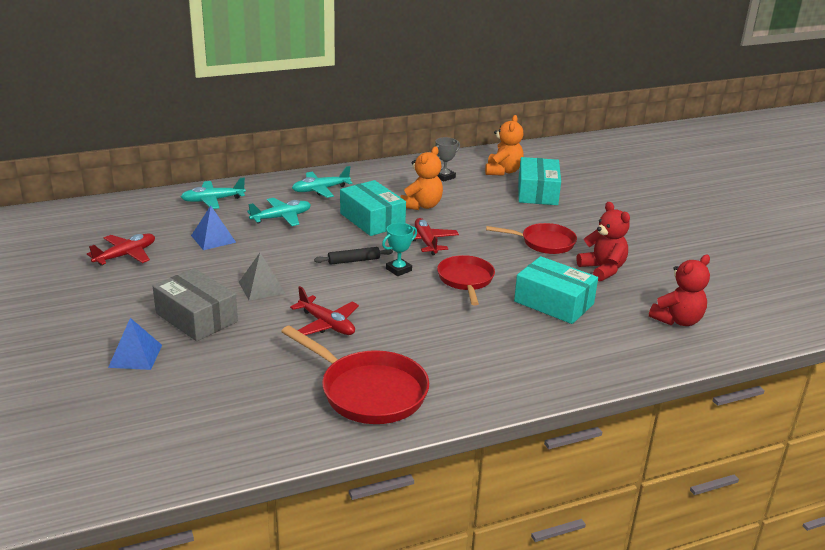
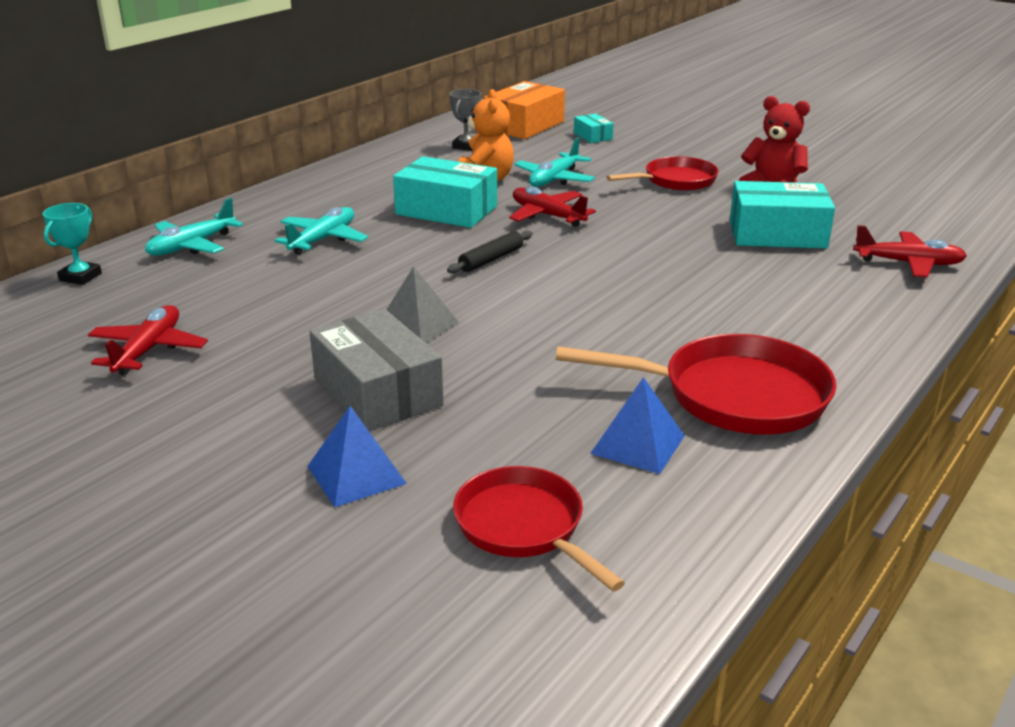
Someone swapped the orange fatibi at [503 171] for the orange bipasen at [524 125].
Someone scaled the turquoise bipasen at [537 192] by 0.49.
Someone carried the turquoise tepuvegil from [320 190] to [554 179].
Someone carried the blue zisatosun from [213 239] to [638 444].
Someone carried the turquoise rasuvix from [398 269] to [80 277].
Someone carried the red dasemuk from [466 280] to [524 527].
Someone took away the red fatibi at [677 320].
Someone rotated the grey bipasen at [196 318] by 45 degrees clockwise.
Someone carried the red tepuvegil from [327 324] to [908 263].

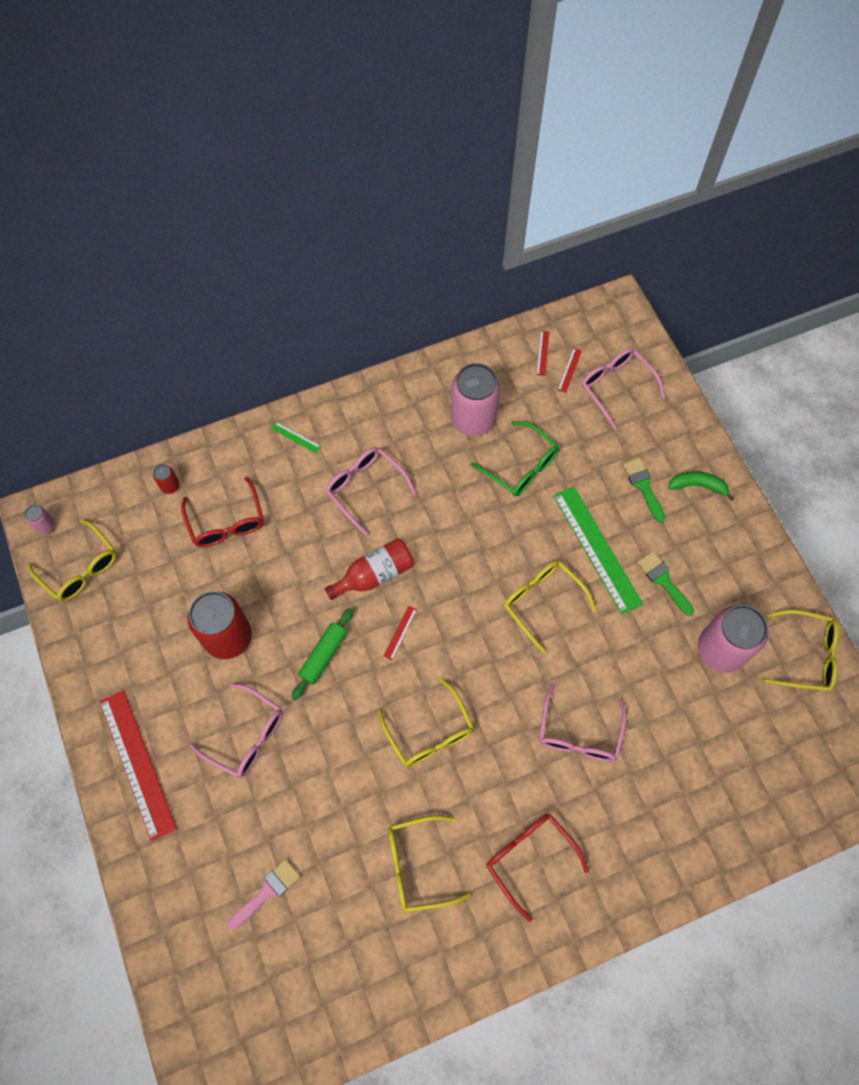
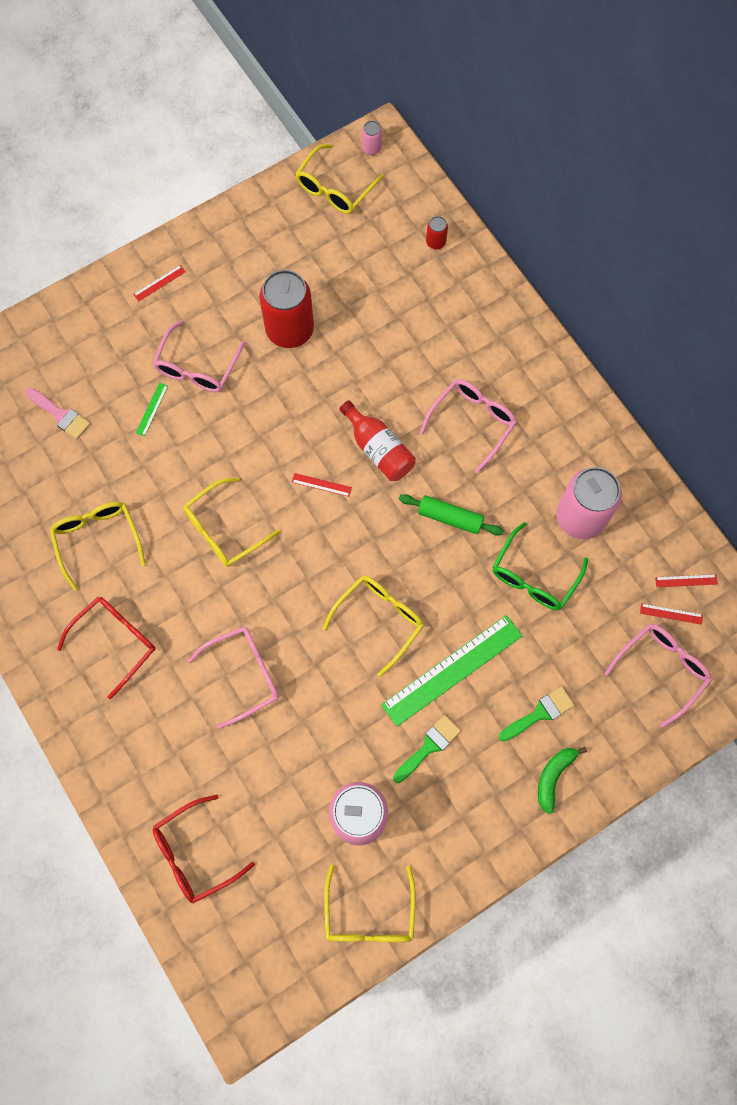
Someone carried the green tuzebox from [296 437] to [151 409].
Someone rotated the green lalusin at [698 486] by 150 degrees counterclockwise.
Someone carried the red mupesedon from [226 522] to [194 854].
Someone carried the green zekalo from [323 655] to [450 518].
Someone rotated the pink mupesedon at [579 733] by 150 degrees clockwise.
Someone scaled the red tuzebox at [137 763] by 0.40.

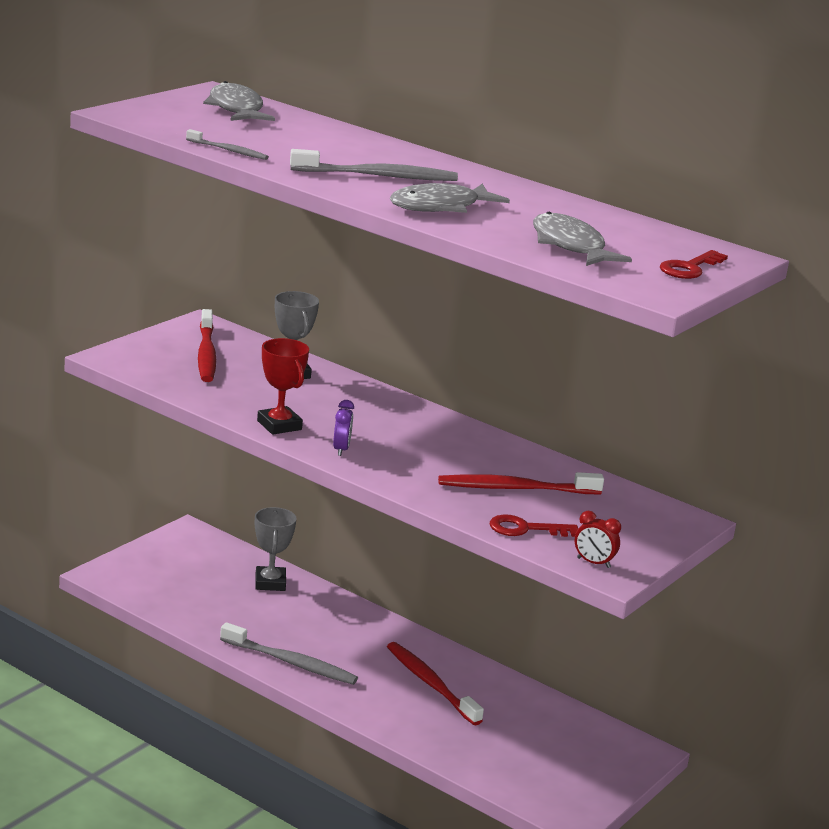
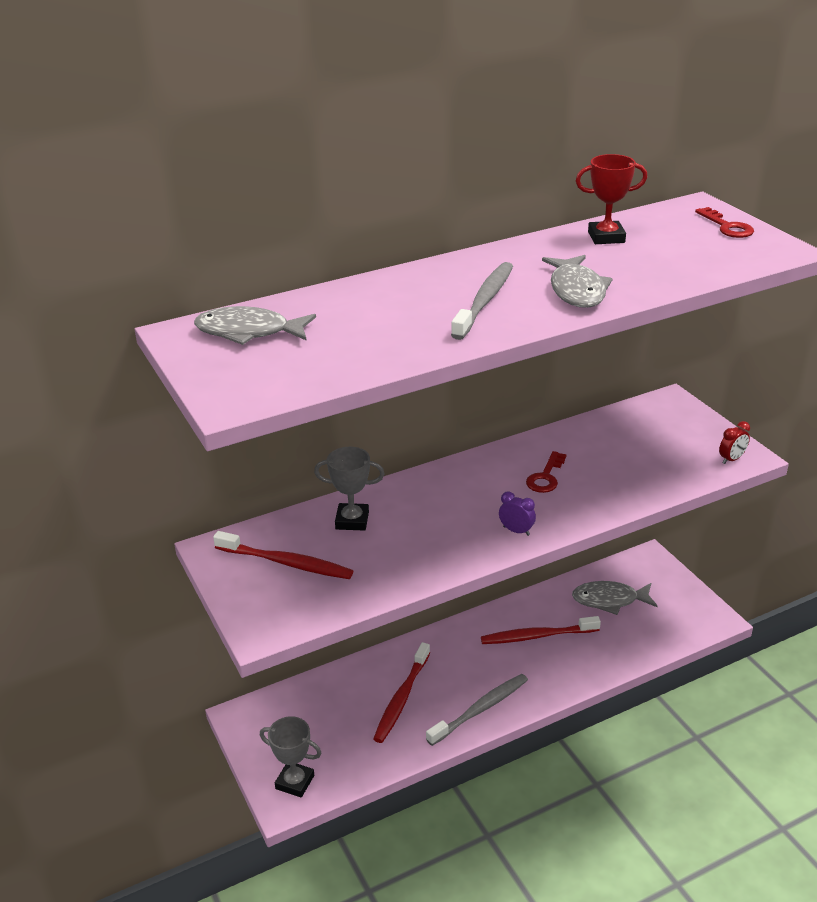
Someone took away the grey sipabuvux at [228 150].
Someone carried the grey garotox from [570 246] to [609 600].
Someone carried the red rasuvix from [279 425] to [606 237].
Someone carried the red sipabuvux from [516 489] to [402 698].
Someone carried the grey rasuvix from [270 583] to [295 782].
Someone carried the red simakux from [525 529] to [546 477].

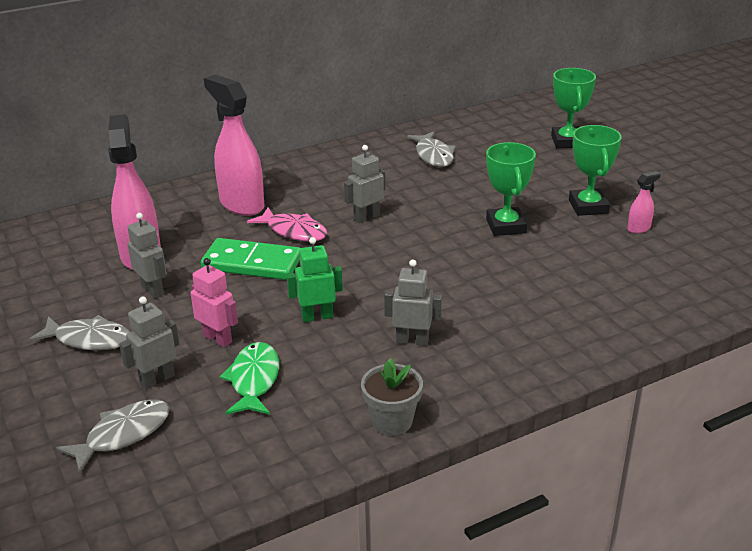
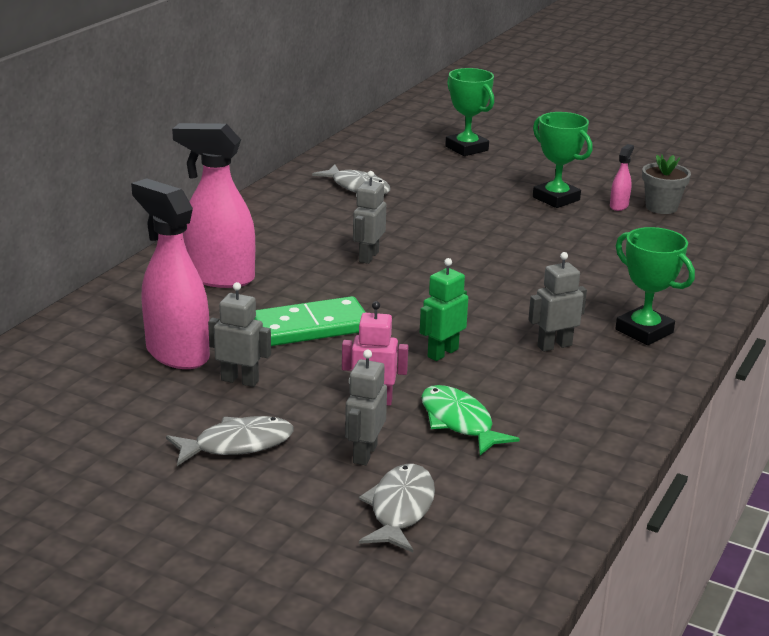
Someone carried the green rasuvix from [505 226] to [644 331].
Someone took away the pink garotox at [294 231].
Someone carried the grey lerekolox from [392 421] to [661 207].

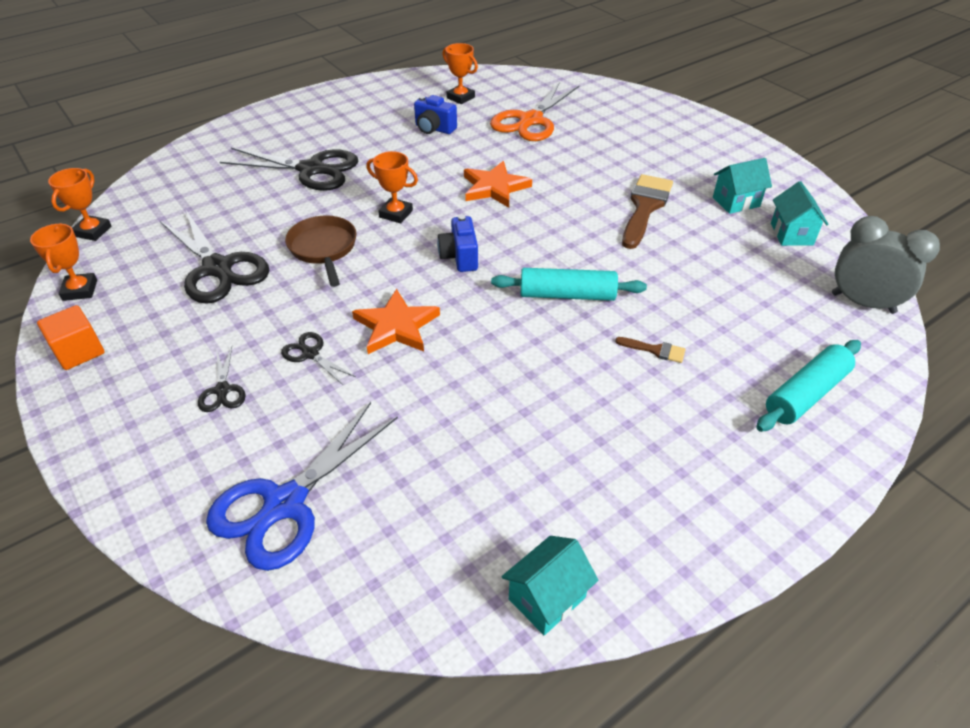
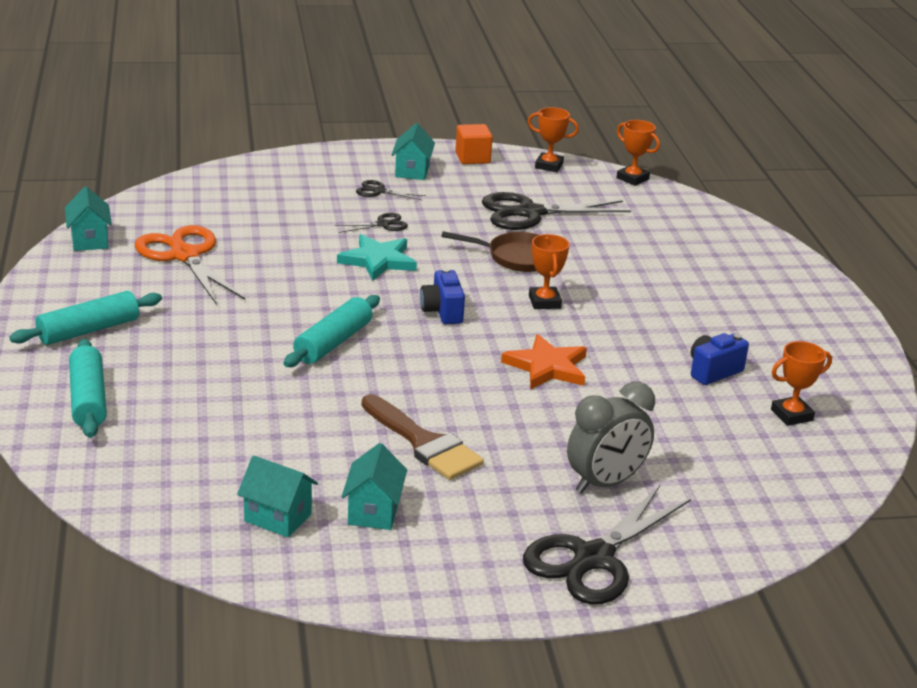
Someone carried the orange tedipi from [531 120] to [185 256].
Someone carried the black tedipi from [311 170] to [593 558].
Someone rotated the orange rasuvix at [396 214] by 60 degrees counterclockwise.
Someone rotated the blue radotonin at [459 257] by 120 degrees counterclockwise.
Someone carried the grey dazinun from [862 303] to [605 483].
Someone repainted the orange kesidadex at [396 326], which became the turquoise kesidadex at [378 261].
Someone took away the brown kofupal at [655 350].
Someone took away the blue tedipi at [285 504].
Someone put down the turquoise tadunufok at [412 171].
Someone put down the turquoise zekalo at [88 330].

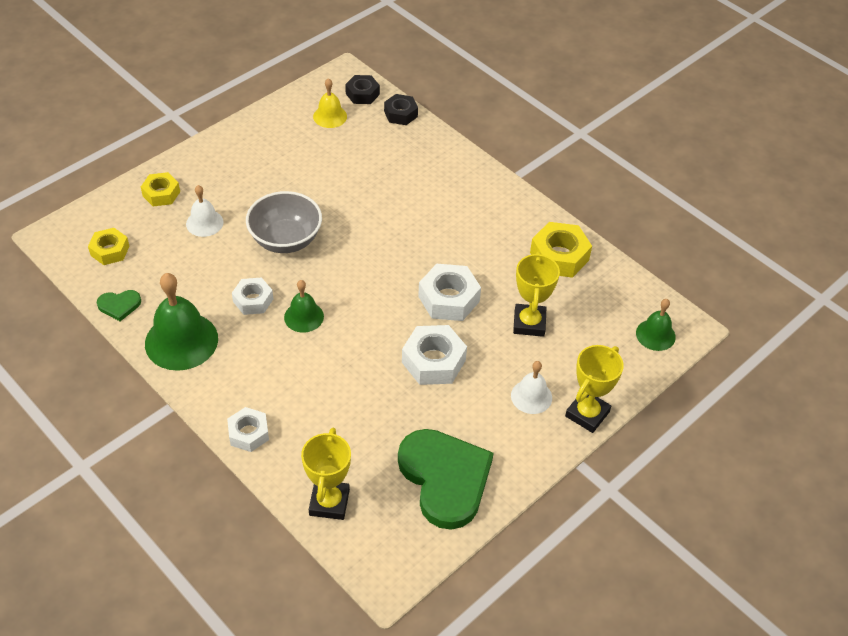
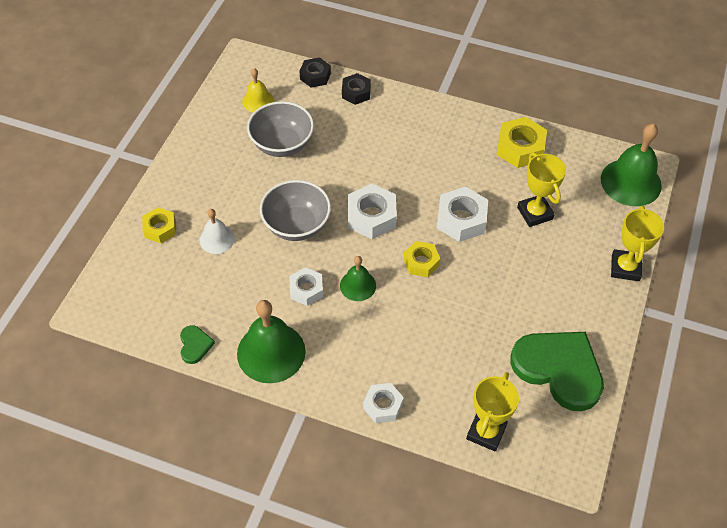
Someone carried the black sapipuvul from [362 94] to [356 92].
Someone carried the yellow sapipuvul from [110 250] to [421 262].
Someone rotated the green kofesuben at [119 305] by 60 degrees counterclockwise.
Someone scaled the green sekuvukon at [655 335] by 1.79.
Someone carried the white sapipuvul from [433 361] to [371 217].
Someone took away the white sekuvukon at [531 396].
Someone rotated the yellow rasuvix at [329 502] by 45 degrees clockwise.
Someone put down the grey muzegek at [282 144].

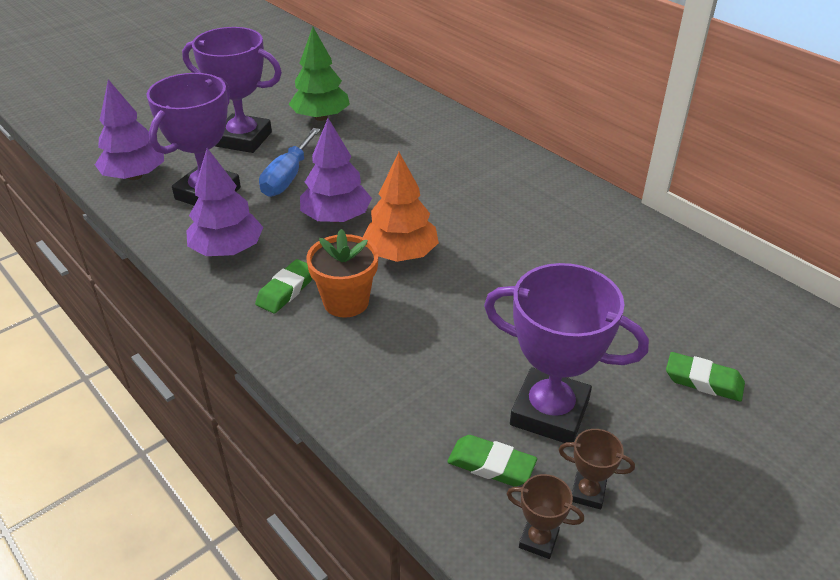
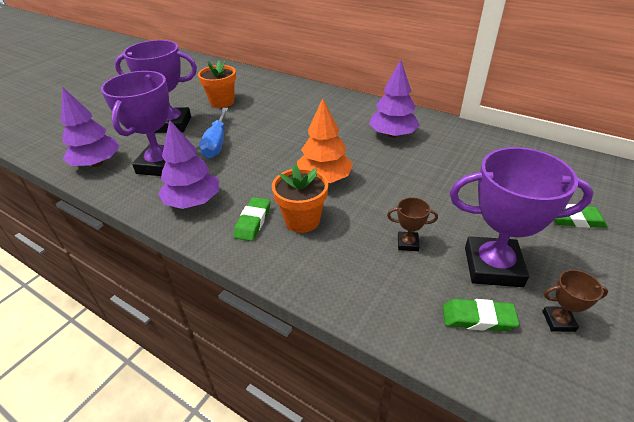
Someone swapped the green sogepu at [321 117] for the orange lerekolox at [222 102].
Someone carried the purple sogepu from [336 217] to [392 135].
Someone carried the brown rasuvix from [538 540] to [407 243].

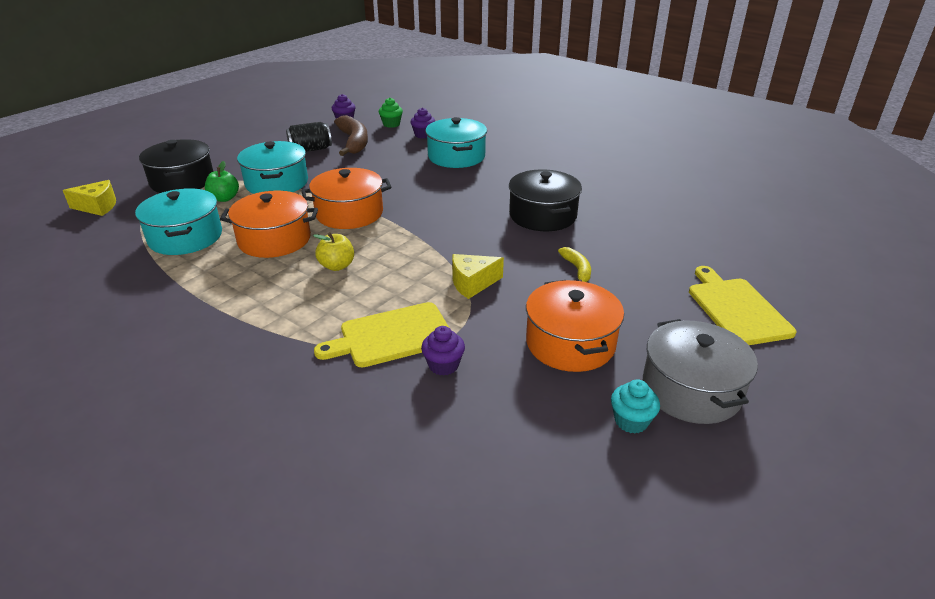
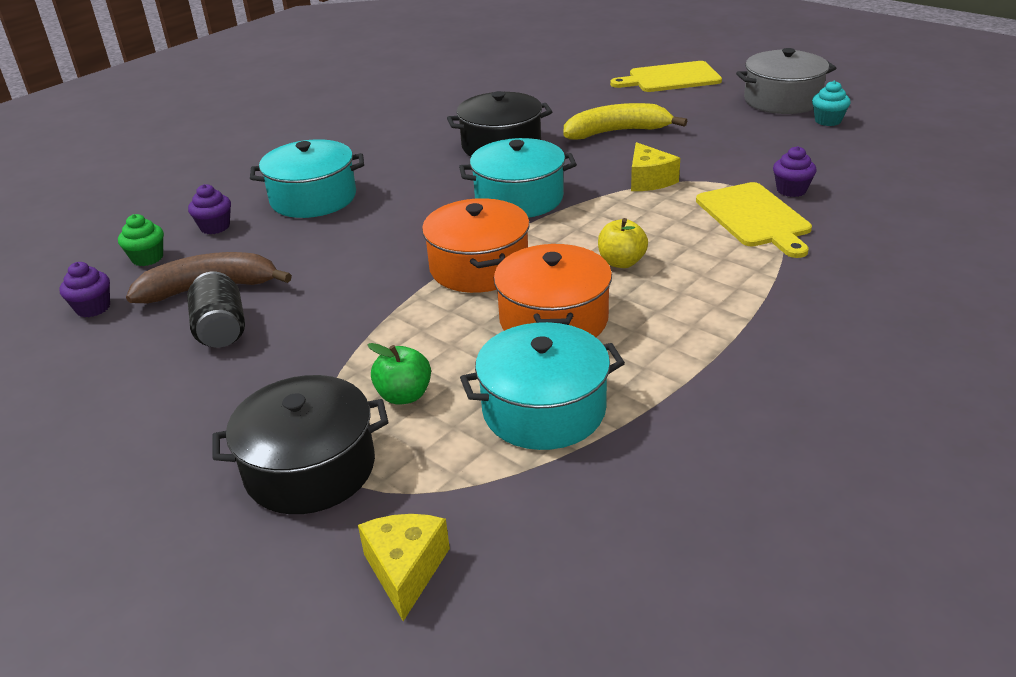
Someone carried the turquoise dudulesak from [276 183] to [519 198].
Someone scaled the yellow lalusin at [577 270] by 1.85.
Someone took away the orange dudulesak at [570 343].

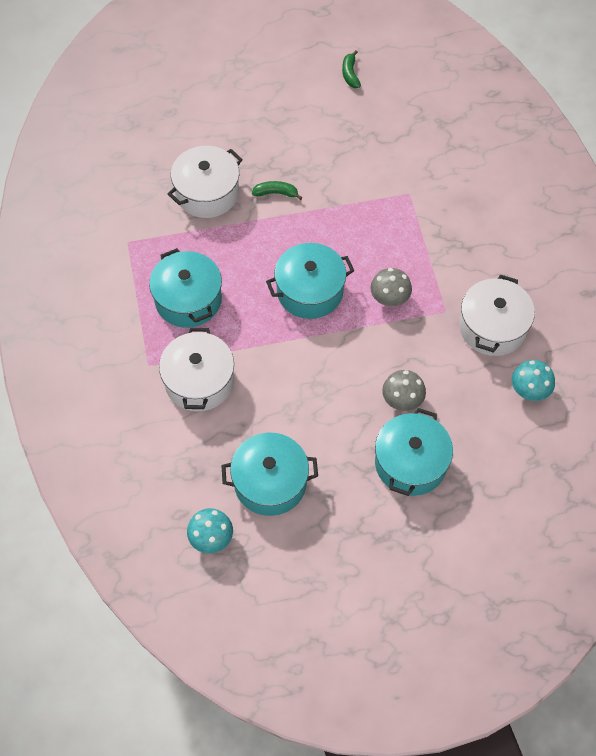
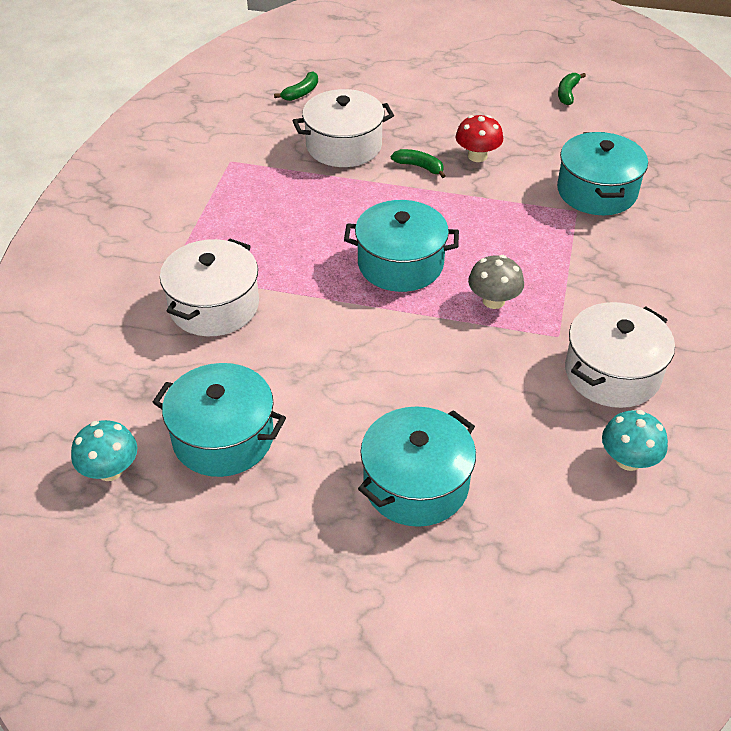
Someone carried the turquoise dudulesak from [188 300] to [596 191].
Someone took away the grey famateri at [402 400].
Someone put down the green lalusin at [301 93].
Someone put down the red famateri at [477 156].

